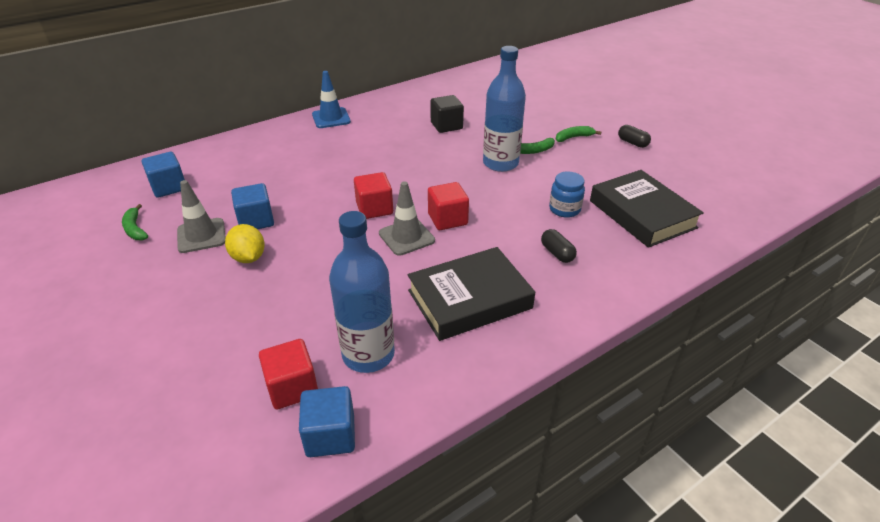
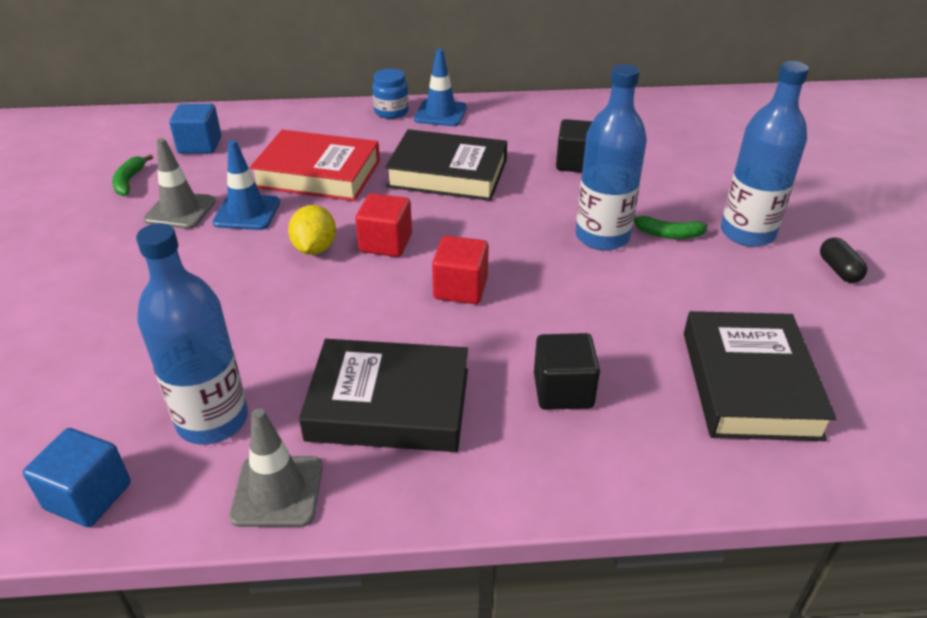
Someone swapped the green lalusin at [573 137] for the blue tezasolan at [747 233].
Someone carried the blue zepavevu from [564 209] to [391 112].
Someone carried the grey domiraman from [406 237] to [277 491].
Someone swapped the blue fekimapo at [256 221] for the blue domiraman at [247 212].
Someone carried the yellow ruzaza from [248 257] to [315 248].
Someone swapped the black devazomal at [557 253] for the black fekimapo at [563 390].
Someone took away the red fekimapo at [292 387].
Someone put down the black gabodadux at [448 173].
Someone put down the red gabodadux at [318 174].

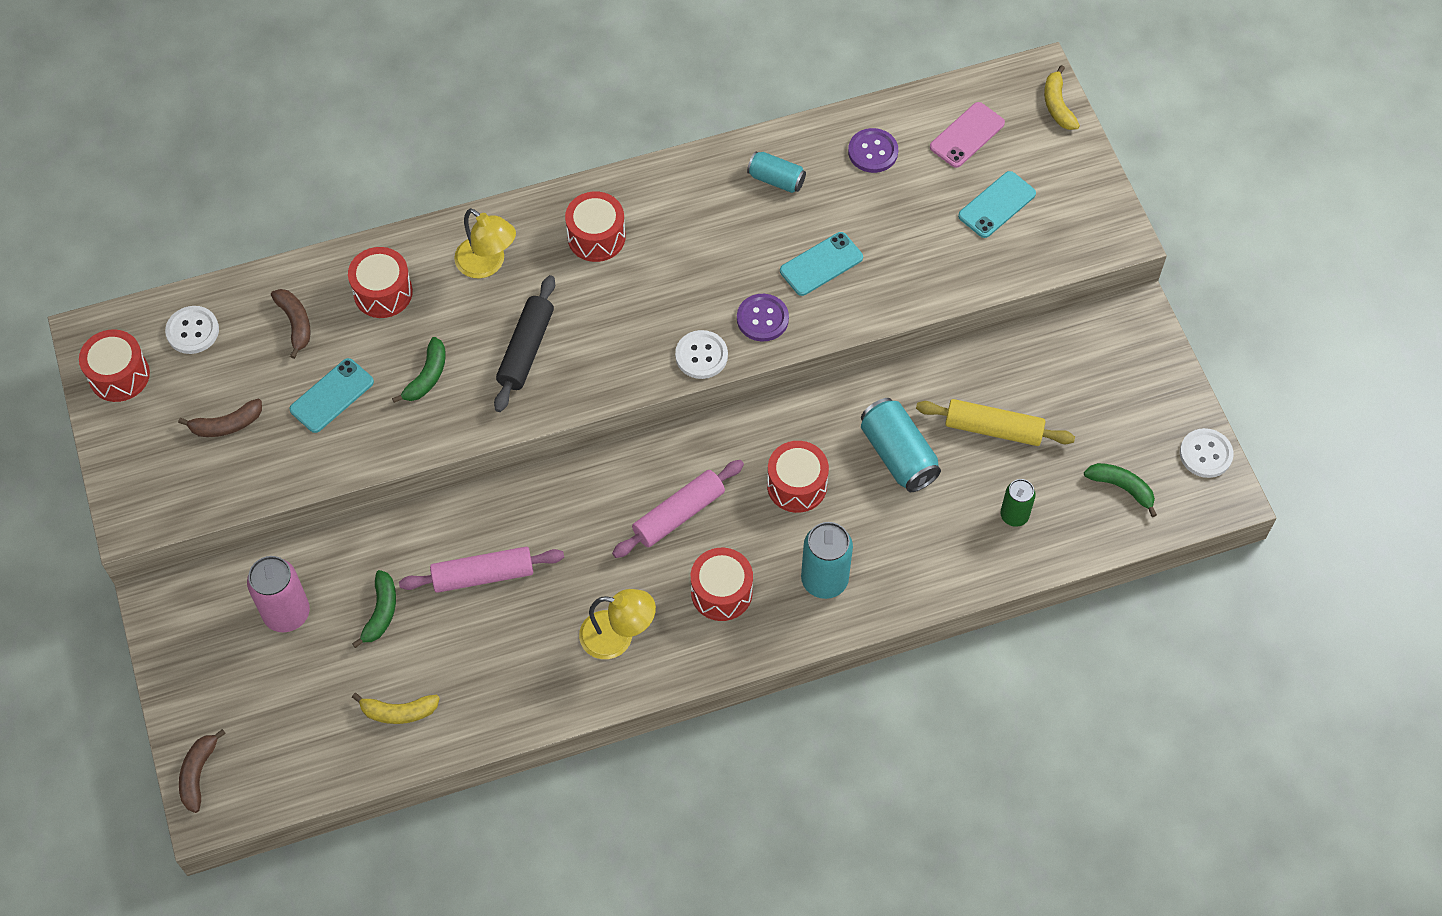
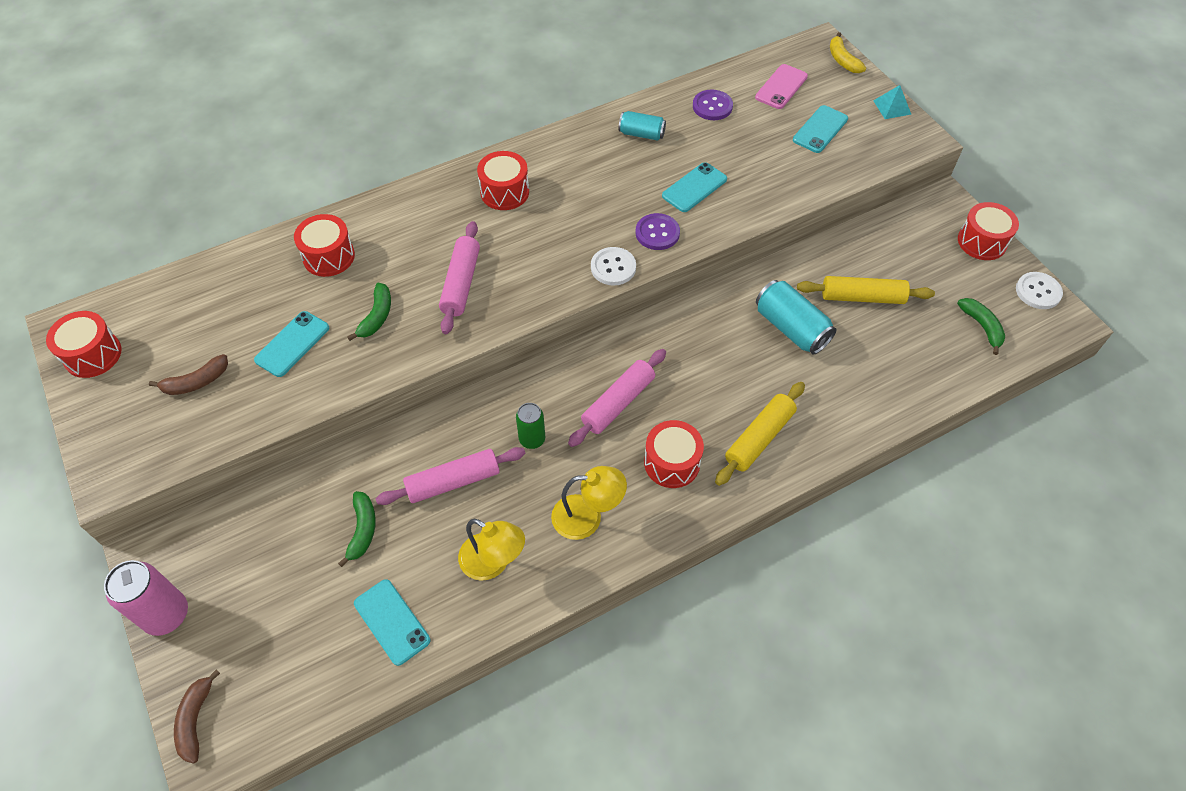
Someone carried the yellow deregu from [487 264] to [493 562].
Someone repainted the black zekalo at [526 350], which became the pink zekalo at [461 283].
Someone took away the brown lalusin at [295 323].
Someone took away the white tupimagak at [192 331].
Someone carried the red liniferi from [797 485] to [982 242].
Someone rotated the green lalusin at [1121 488] by 45 degrees clockwise.
Someone carried the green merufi from [1014 515] to [532 439].
Someone swapped the turquoise merufi at [824 580] for the yellow zekalo at [759 438].
Someone carried the pink merufi from [287 613] to [166 614].
Someone swapped the yellow lalusin at [398 712] for the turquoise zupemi at [392 622].
Someone put down the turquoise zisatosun at [892 107].

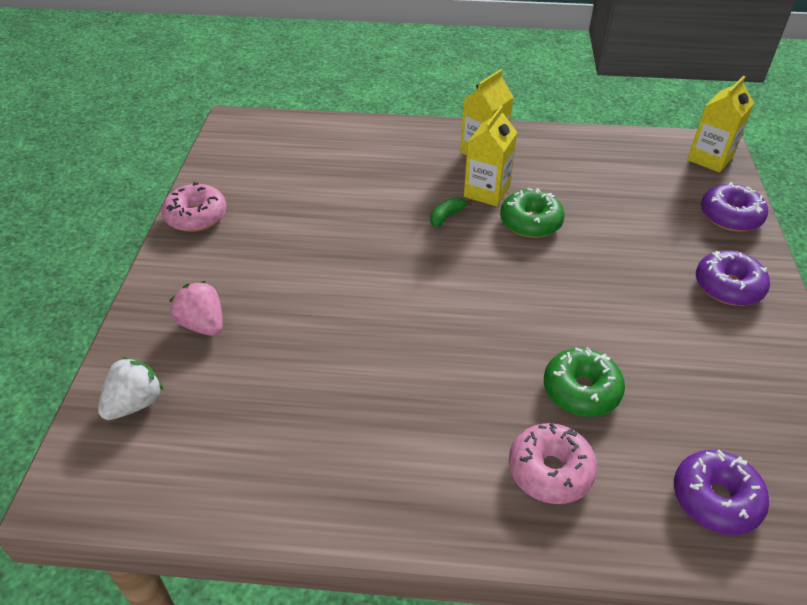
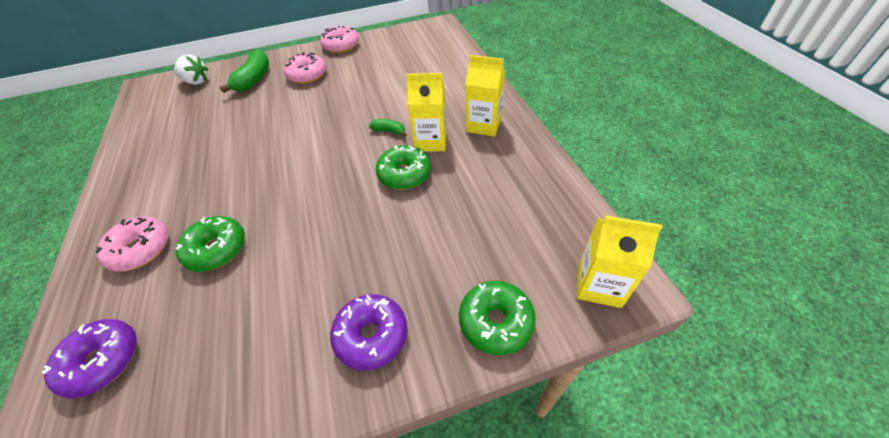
Someone repainted the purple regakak at [730 216], which became the green regakak at [495 321].
Someone swapped the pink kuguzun at [203 324] for the green lalusin at [254 79].
Someone put down the pink regakak at [307 75].

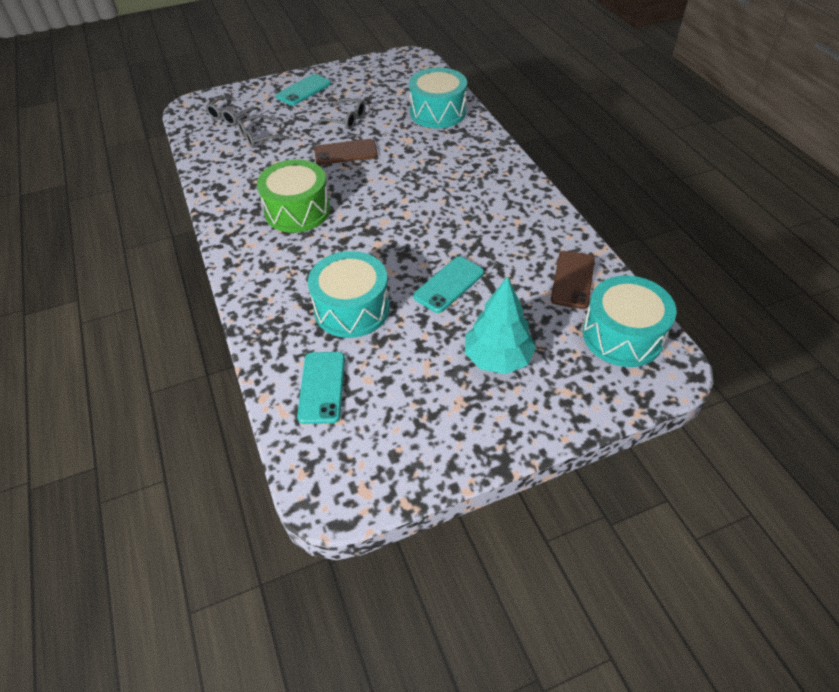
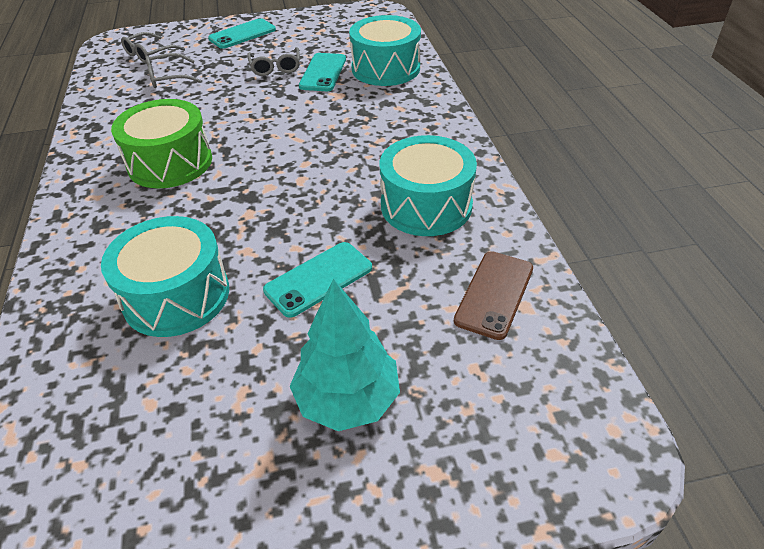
Someone rotated the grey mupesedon at [346 119] by 45 degrees clockwise.
Someone took away the brown zupemi at [345 152].
Someone carried the turquoise liniferi from [622 335] to [426 205].
Someone carried the turquoise zupemi from [322 387] to [323 73].

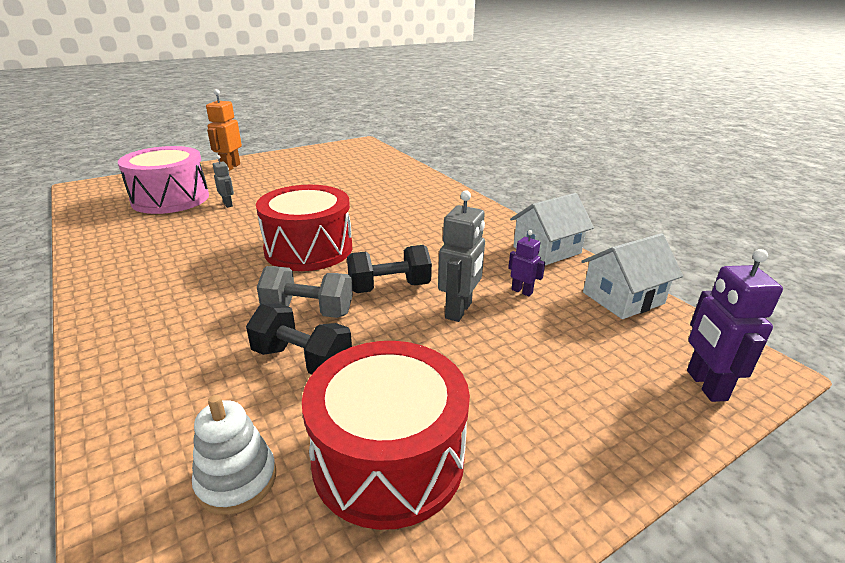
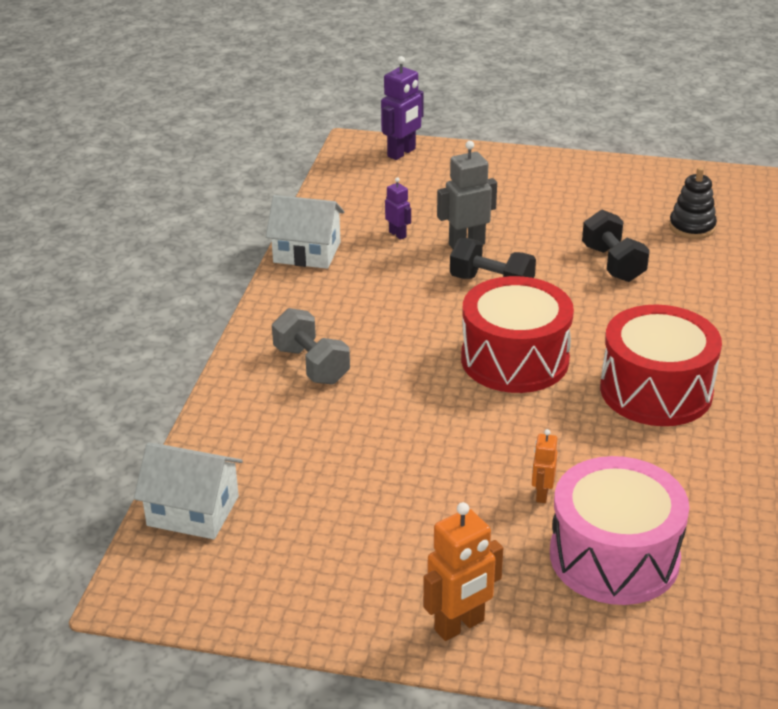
Someone repainted the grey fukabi at [228 204], which became the orange fukabi at [542 494].
Someone rotated the purple fukabi at [522 291] by 150 degrees clockwise.
Someone carried the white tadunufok from [623 298] to [193 511].
Someone carried the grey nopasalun from [308 311] to [311 365].
Someone carried the red liniferi from [388 458] to [656 390].
Someone repainted the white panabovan at [236 480], which became the black panabovan at [692 227].

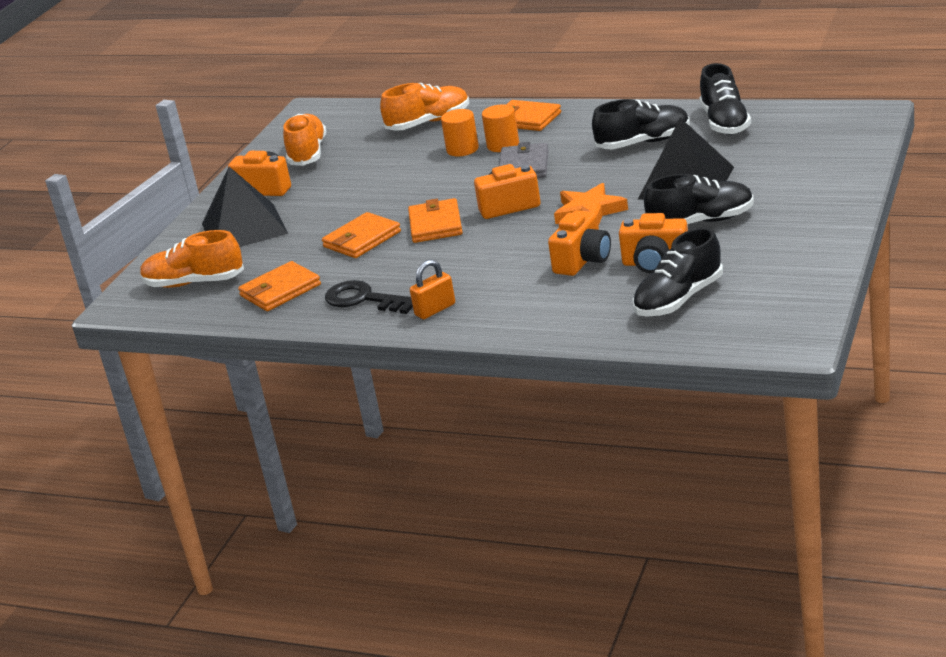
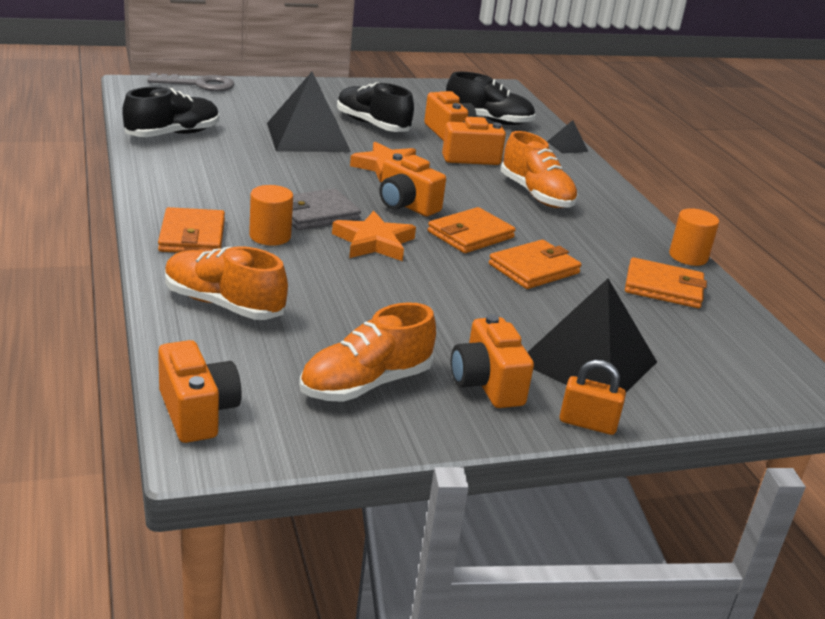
Someone took away the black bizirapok at [643 143].
Someone carried the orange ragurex from [462 149] to [688 256].
Someone rotated the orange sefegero at [362 239] by 45 degrees counterclockwise.
Someone carried the orange bizirapok from [194 283] to [536 195].
Someone carried the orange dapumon from [435 310] to [587 423].
Someone took away the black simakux at [364 299].
Someone put down the grey simakux at [198 84].
Someone put down the black zisatosun at [567 146].
Someone put down the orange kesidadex at [374 242].
Someone put down the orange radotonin at [197 412].

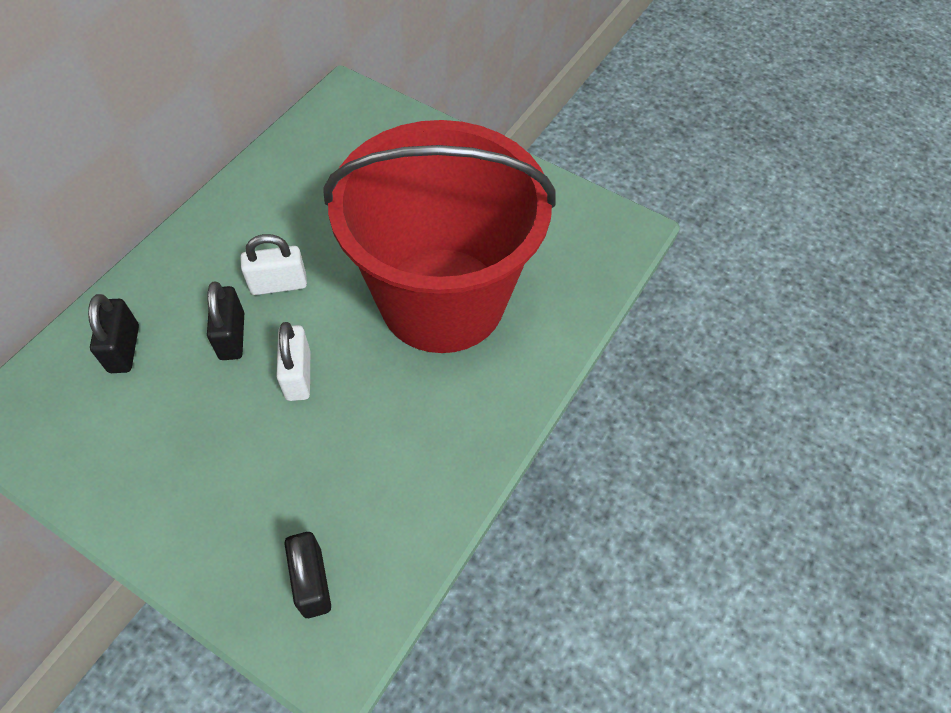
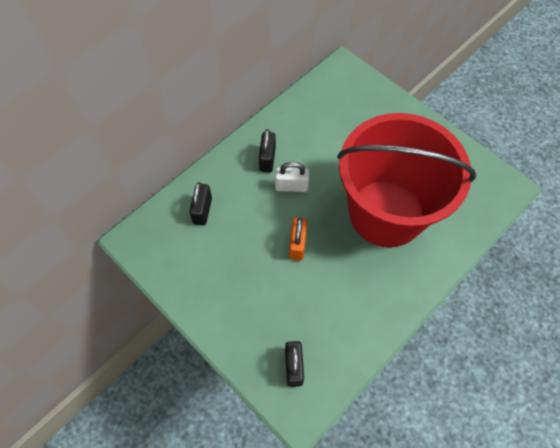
Someone carried the black dapumon from [232 336] to [267 159].
Someone repainted the white dapumon at [298 375], which became the orange dapumon at [297 245].

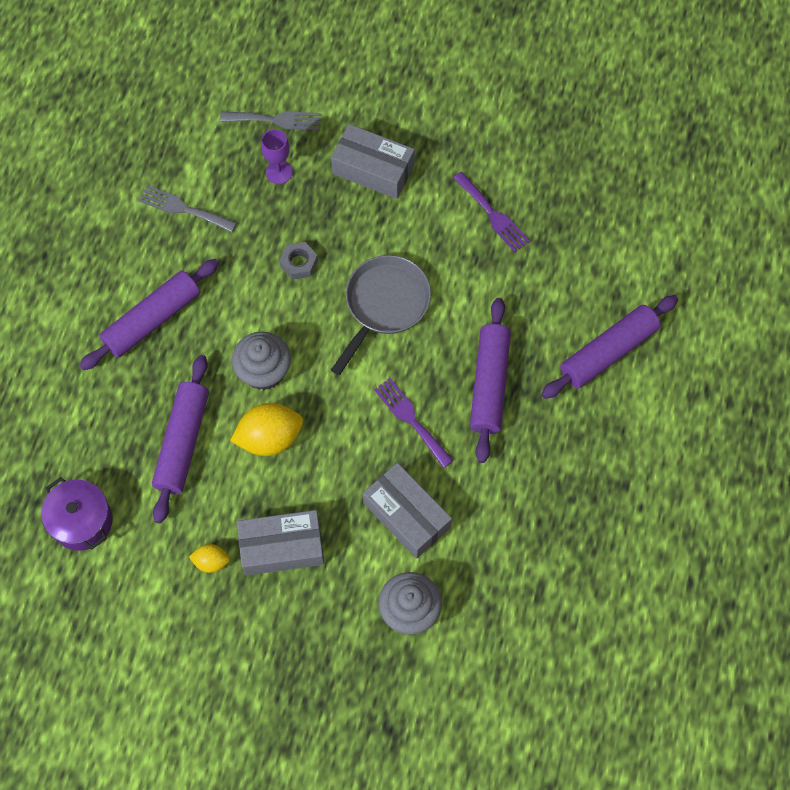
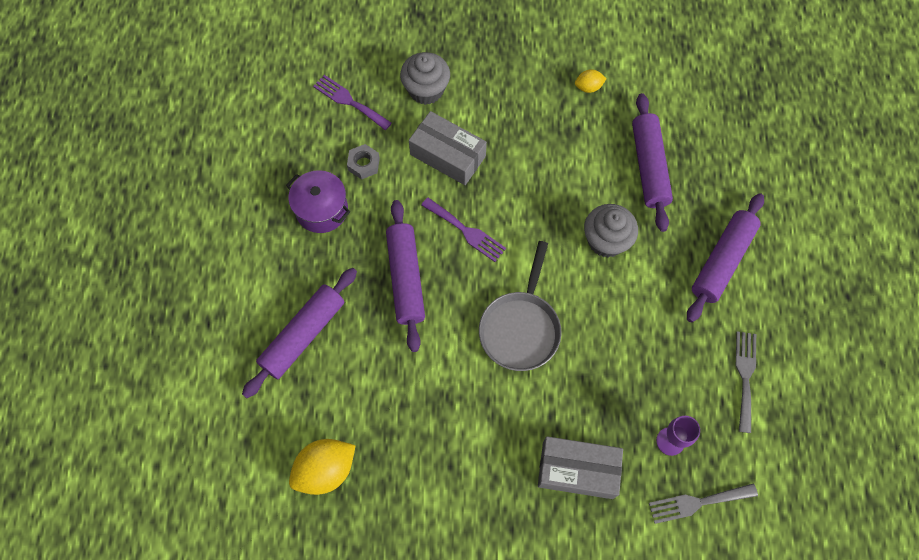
Someone carried the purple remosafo from [493 215] to [349 101].
Someone rotated the grey remosafo at [183 208] by 90 degrees counterclockwise.
Someone carried the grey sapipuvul from [299 263] to [363 164].
Someone carried the yellow ruzaza from [269 438] to [326 470].
Someone carried the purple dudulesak from [82 521] to [322 210].
Someone took away the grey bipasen at [282 547].

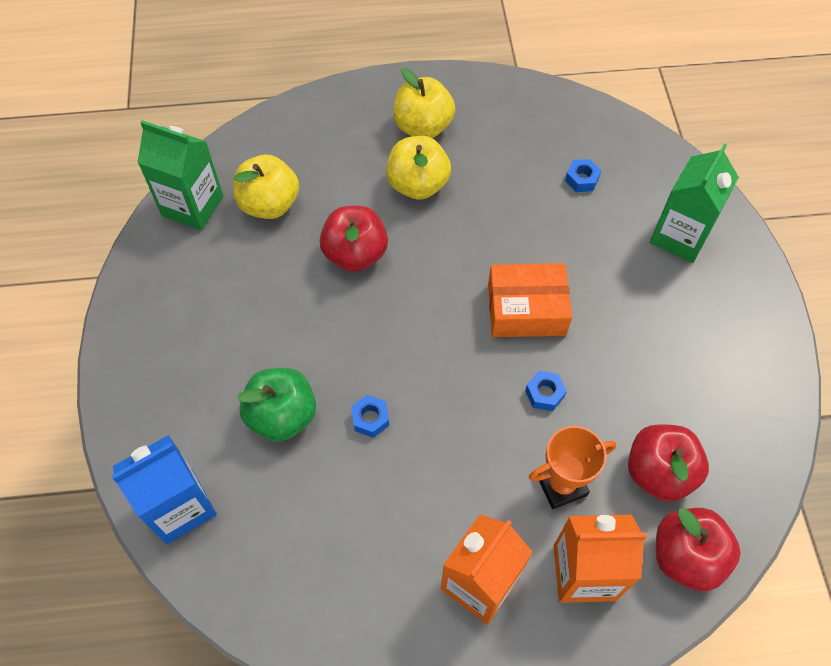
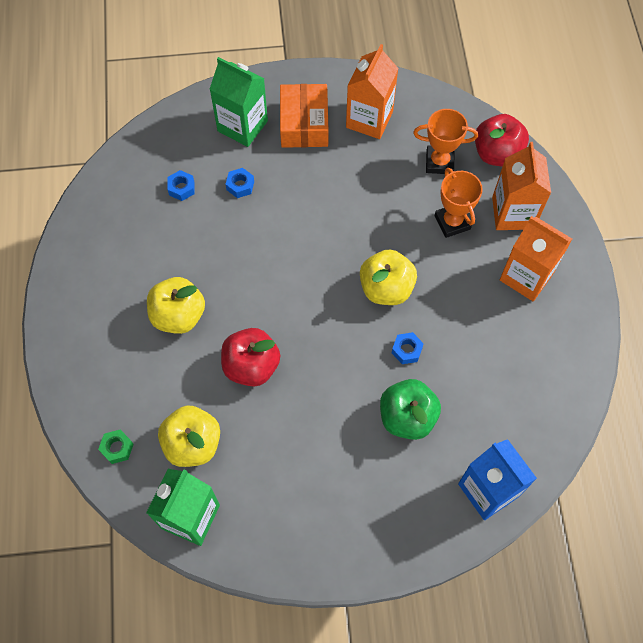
Someone carried the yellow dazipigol from [423 127] to [386 288].
Someone carried the orange bipasen from [526 309] to [304 124].
Someone carried the blue sapipuvul from [544 394] to [240 185].
Someone swapped the red dazipigol at [658 472] for the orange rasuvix at [439 162].
Someone put down the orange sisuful at [369 119].
Someone put down the green sapipuvul at [117 448].

